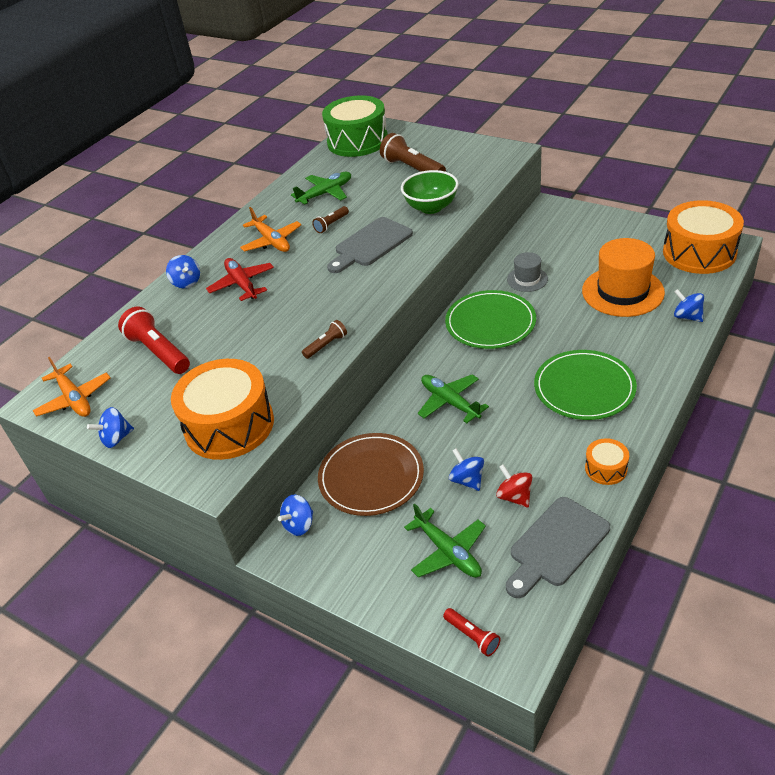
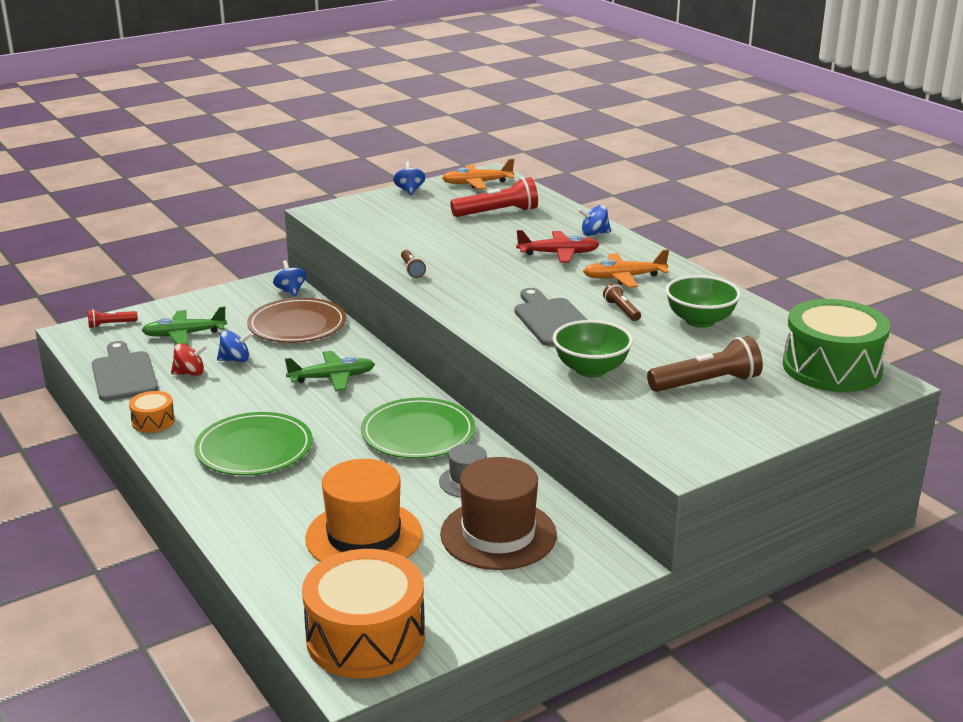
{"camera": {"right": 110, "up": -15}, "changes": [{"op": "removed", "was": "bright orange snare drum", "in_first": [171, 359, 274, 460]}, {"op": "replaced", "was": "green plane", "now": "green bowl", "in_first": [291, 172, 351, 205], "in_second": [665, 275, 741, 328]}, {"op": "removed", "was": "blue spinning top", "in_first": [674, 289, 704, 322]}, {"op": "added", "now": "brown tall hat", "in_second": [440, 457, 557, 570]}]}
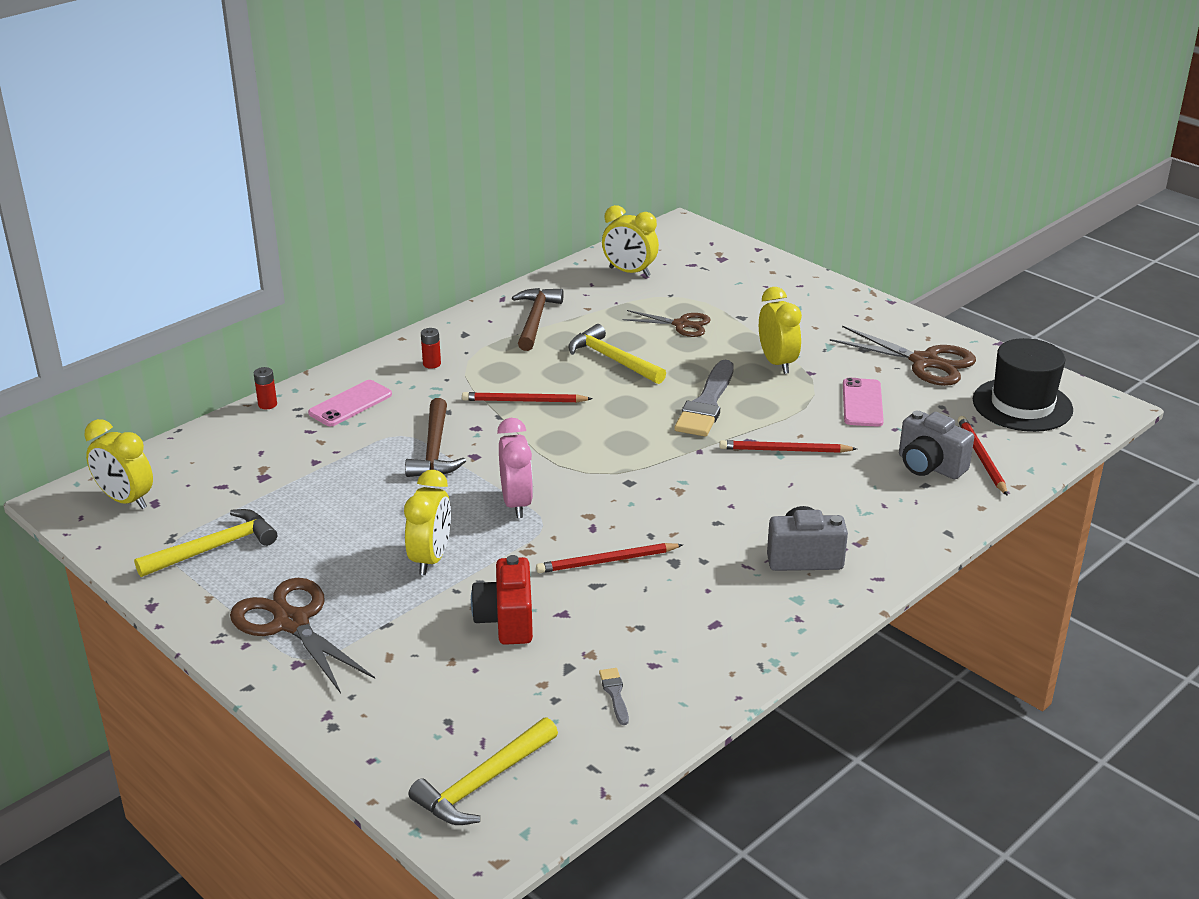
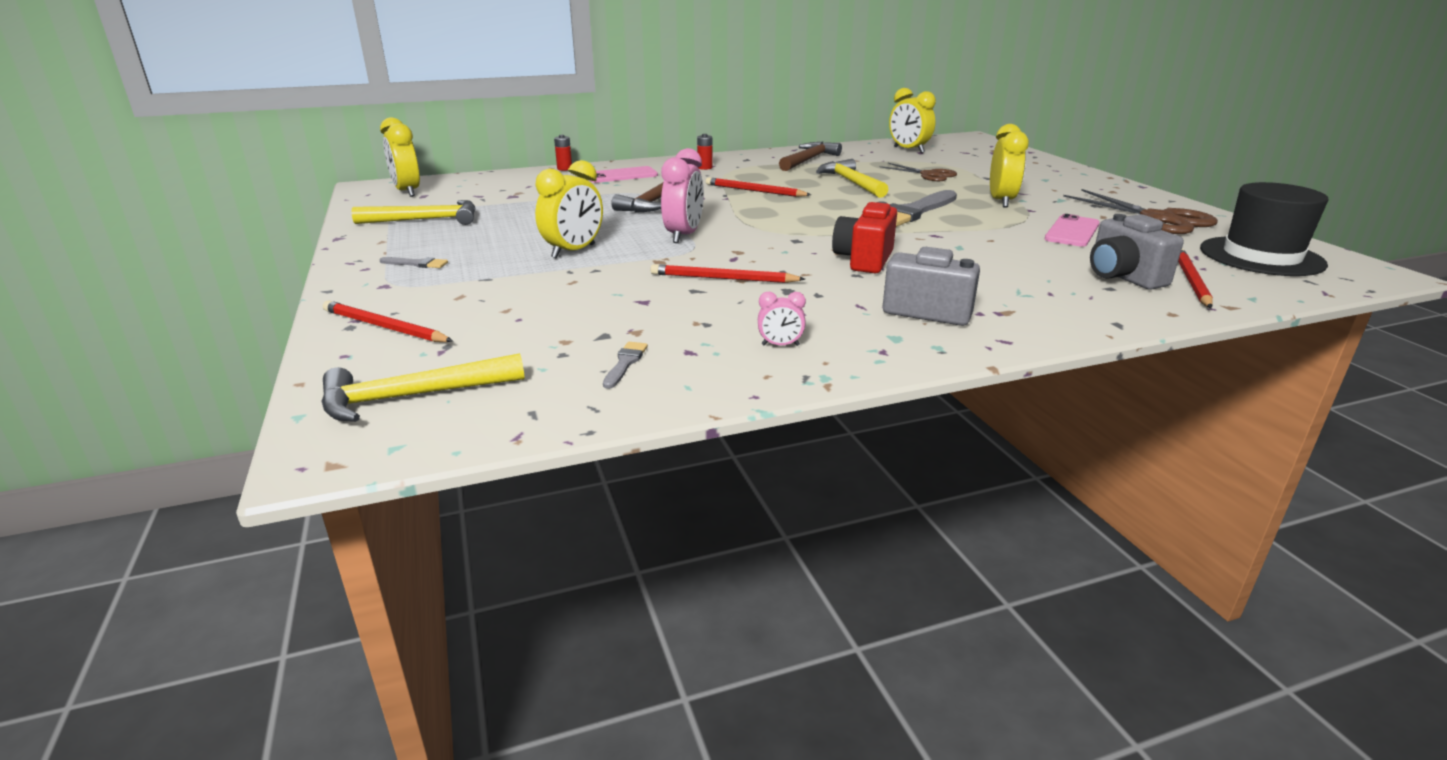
{"camera": {"right": 25, "up": -5}, "changes": [{"op": "replaced", "was": "brown pair of scissors", "now": "gray brush", "in_first": [230, 578, 375, 693], "in_second": [379, 257, 448, 268]}, {"op": "moved", "was": "red photo camera", "in_first": [471, 555, 533, 645], "in_second": [832, 202, 897, 273]}, {"op": "moved", "was": "red wooden pencil", "in_first": [719, 440, 857, 453], "in_second": [323, 301, 453, 342]}, {"op": "added", "now": "pink bedside clock", "in_second": [758, 292, 806, 346]}]}
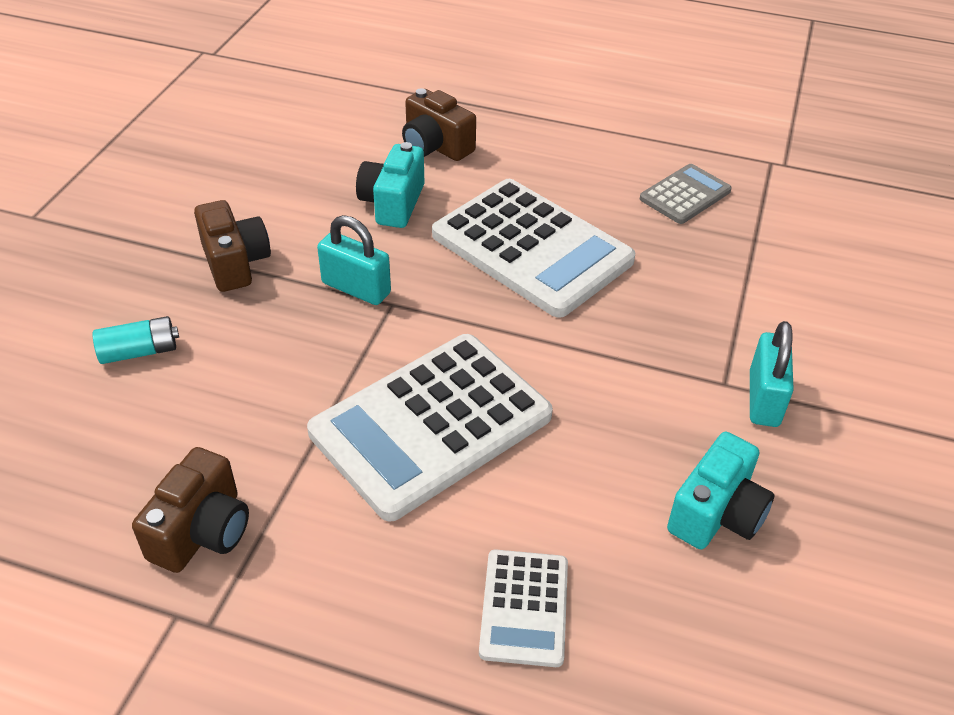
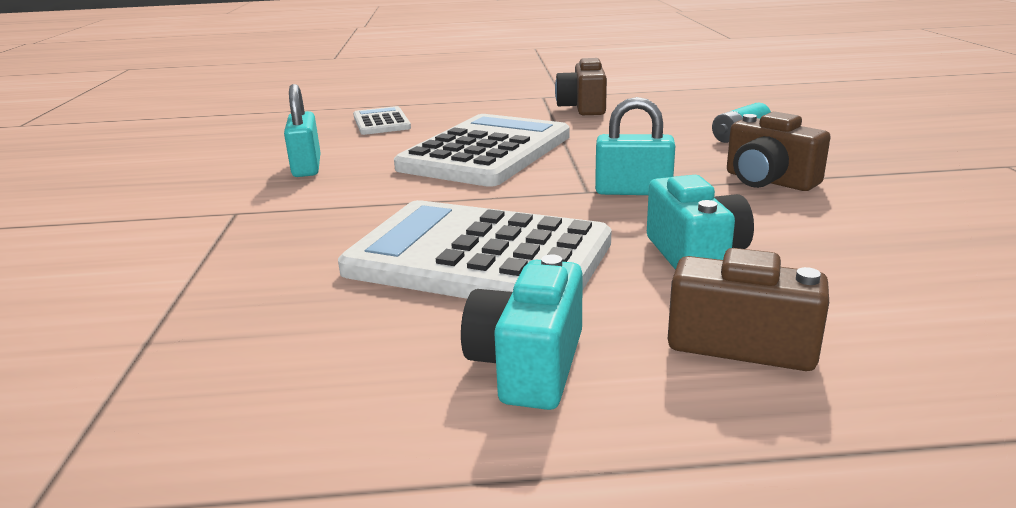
{"camera": {"right": 160, "up": -20}, "changes": [{"op": "removed", "was": "gray calculator", "in_first": [640, 164, 732, 224]}, {"op": "moved", "was": "teal photo camera", "in_first": [667, 432, 775, 549], "in_second": [461, 254, 583, 410]}, {"op": "moved", "was": "teal lock", "in_first": [750, 321, 794, 427], "in_second": [284, 84, 321, 177]}]}
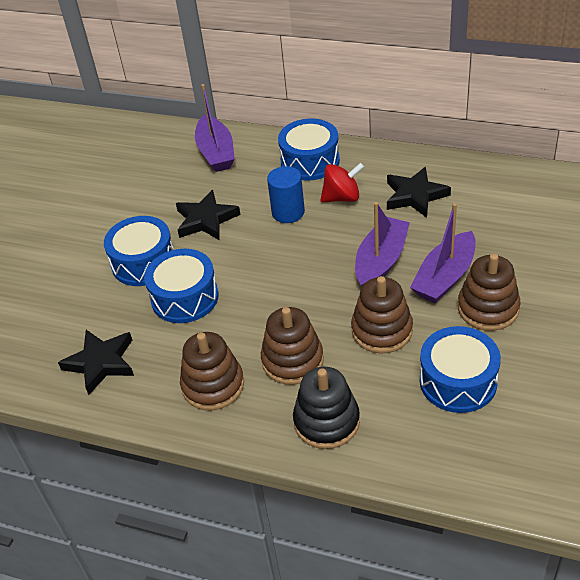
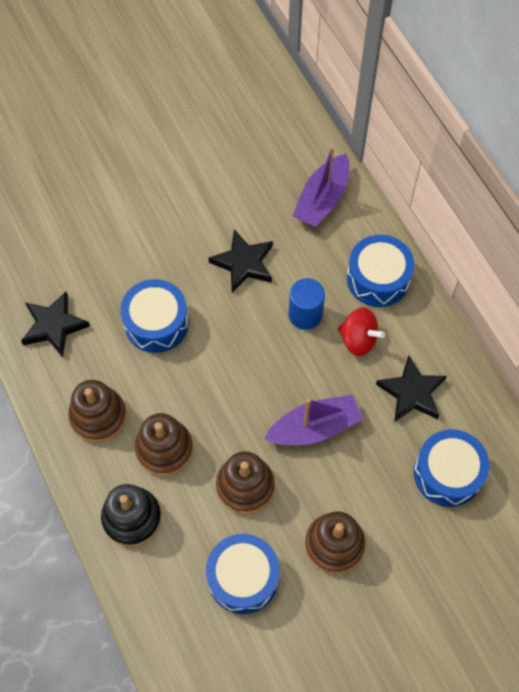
{"camera": {"right": 40, "up": 20}, "changes": [{"op": "moved", "was": "blue snare drum", "in_first": [104, 216, 174, 286], "in_second": [414, 429, 489, 507]}, {"op": "removed", "was": "violet toy boat", "in_first": [410, 203, 476, 303]}]}
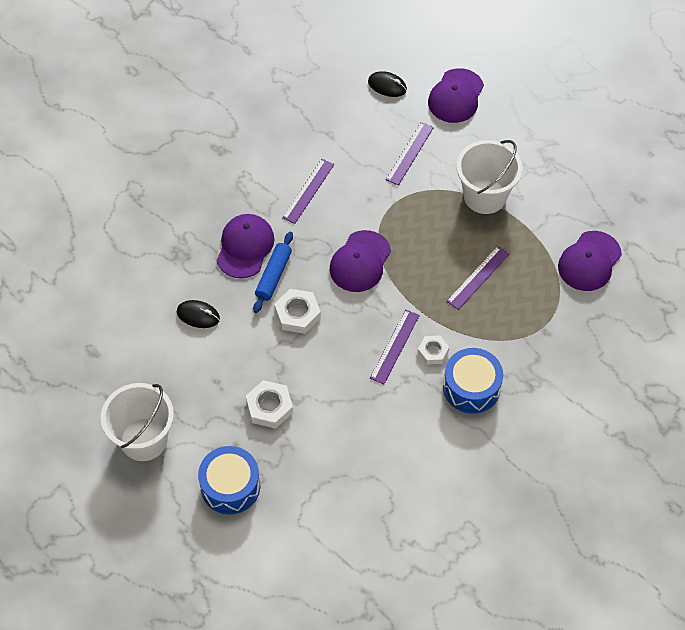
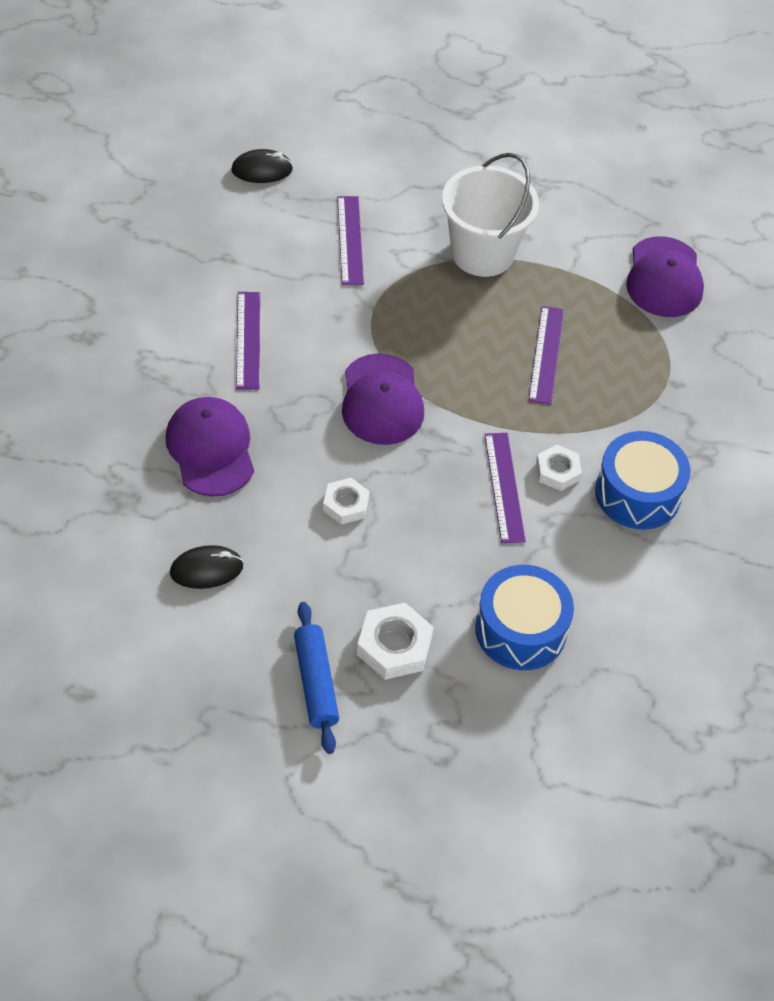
{"camera": {"right": -35, "up": -5}, "changes": [{"op": "removed", "was": "white pail", "in_first": [101, 383, 174, 461]}, {"op": "moved", "was": "blue snare drum", "in_first": [198, 446, 260, 515], "in_second": [475, 565, 574, 670]}, {"op": "moved", "was": "blue rolling pin", "in_first": [253, 232, 293, 313], "in_second": [294, 602, 339, 754]}, {"op": "resized", "was": "white hex nut", "in_first": [274, 289, 321, 334], "in_second": [323, 478, 369, 525], "ratio": 0.66}, {"op": "removed", "was": "violet cap", "in_first": [428, 68, 484, 123]}]}
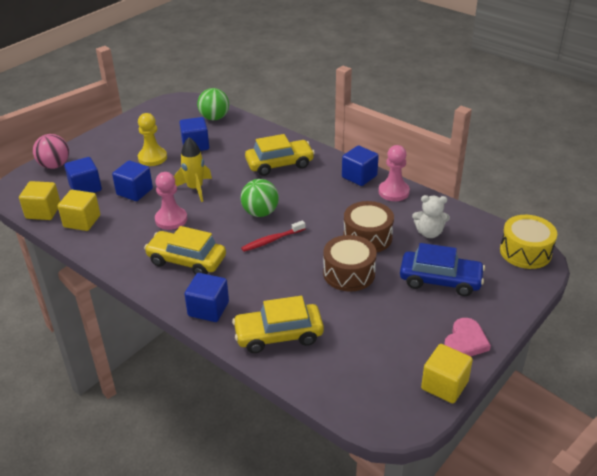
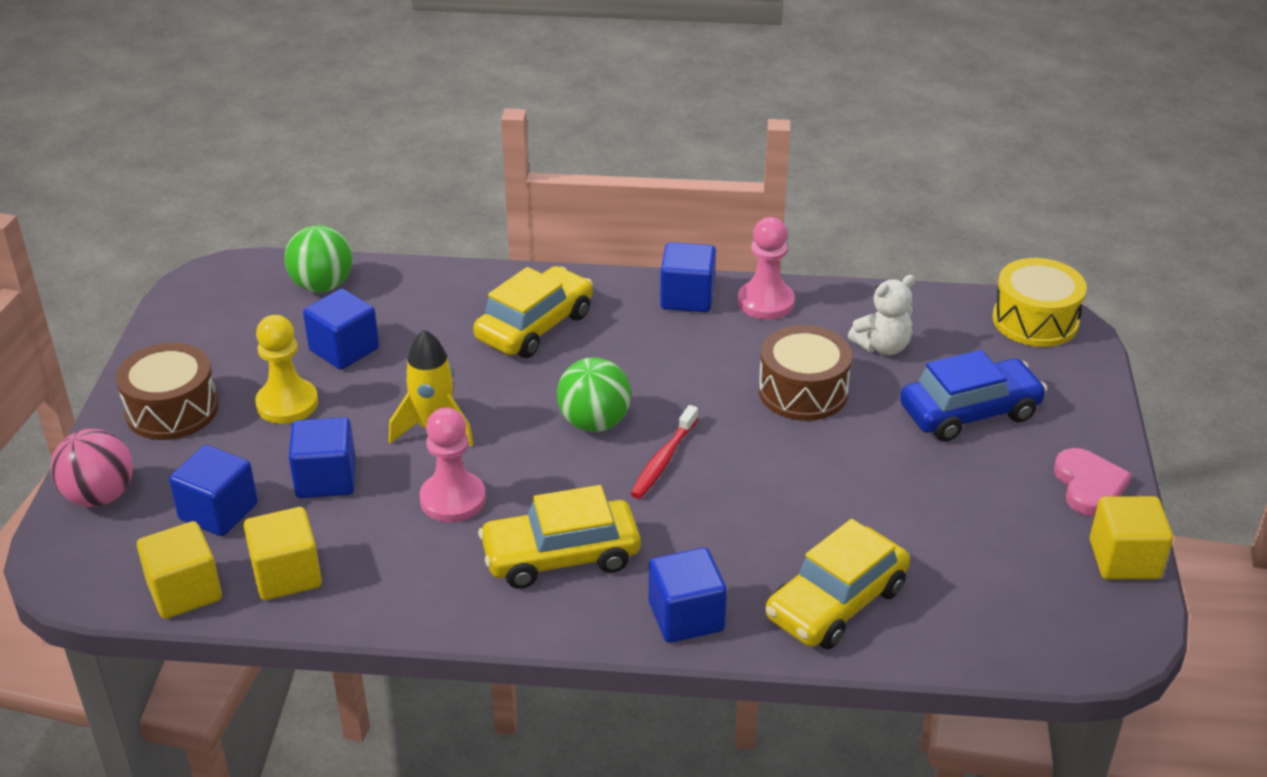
{"camera": {"right": -35, "up": 0}, "changes": [{"op": "moved", "was": "brown snare drum", "in_first": [323, 235, 377, 292], "in_second": [116, 343, 219, 440]}]}
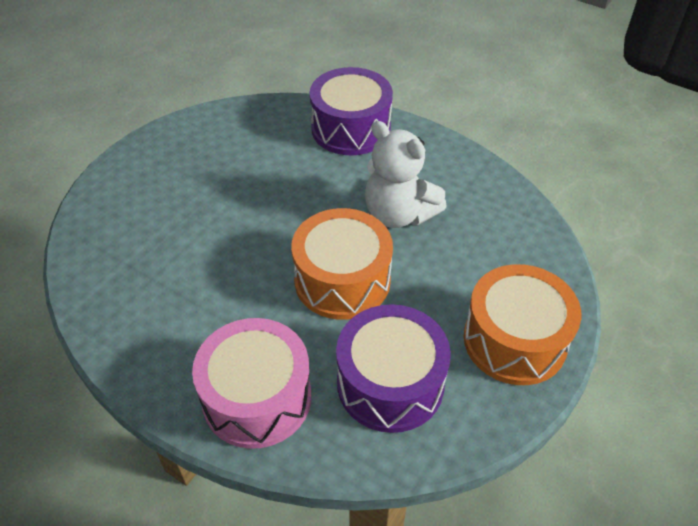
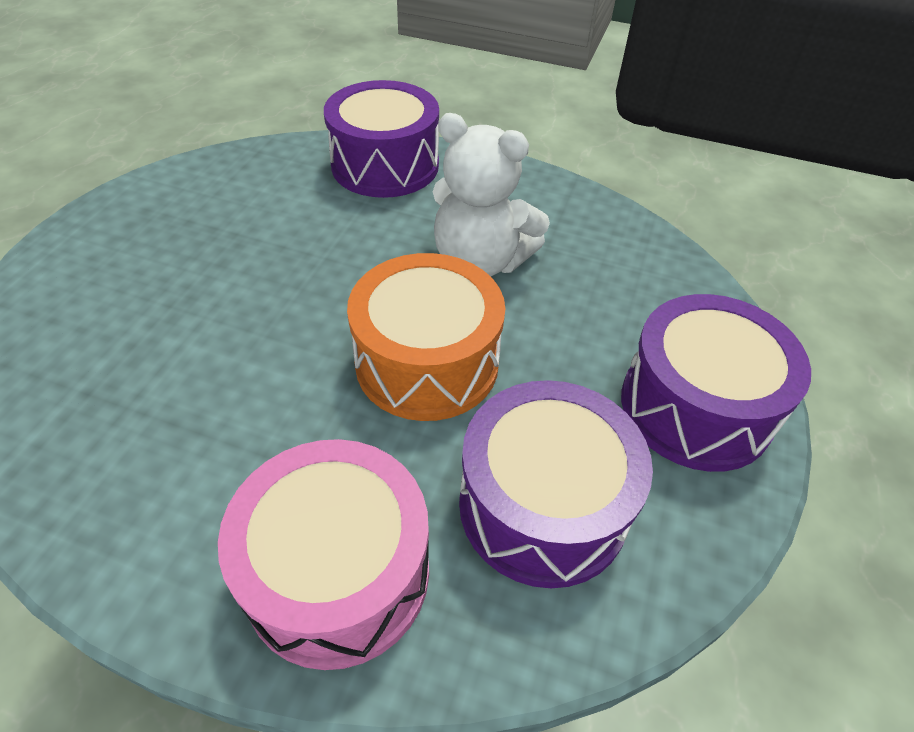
{"camera": {"right": -15, "up": 0}, "changes": [{"op": "recoloured", "was": "bright orange snare drum", "now": "violet snare drum", "in_first": [464, 264, 581, 385], "in_second": [621, 294, 811, 472]}]}
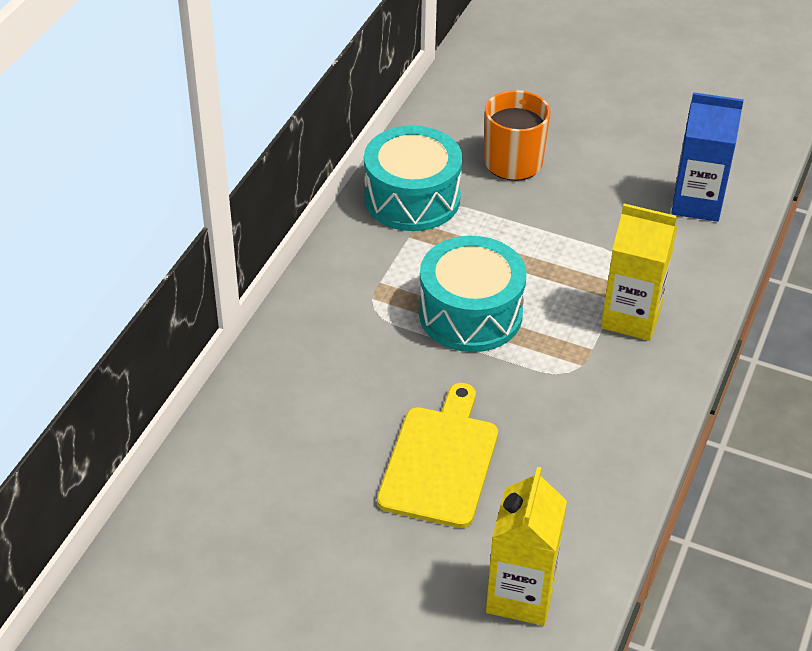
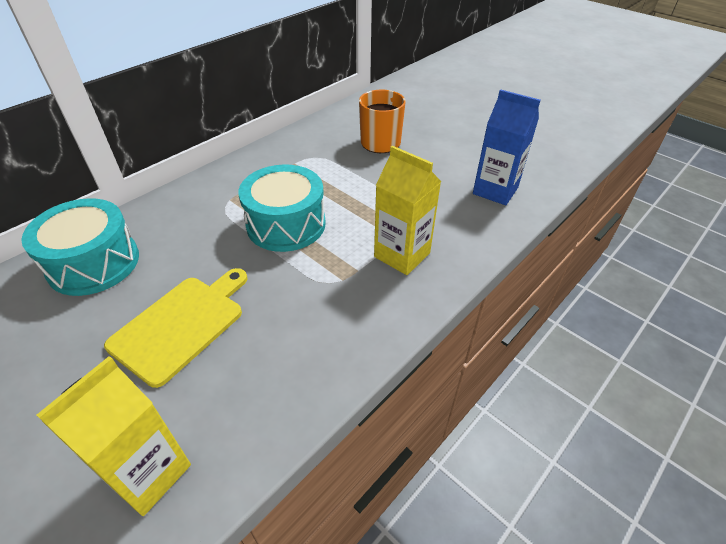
{"camera": {"right": 20, "up": 0}, "changes": [{"op": "moved", "was": "teal snare drum", "in_first": [364, 125, 462, 231], "in_second": [21, 198, 139, 296]}]}
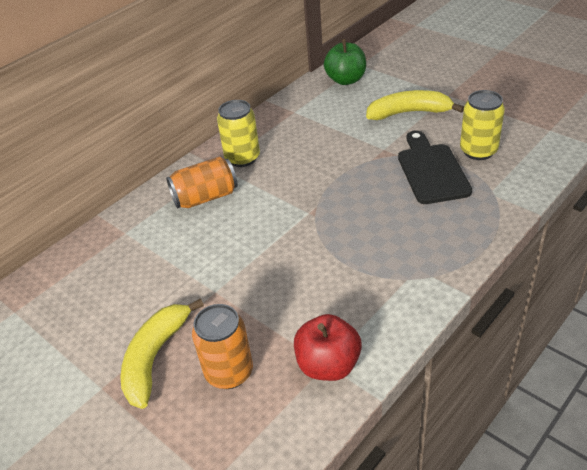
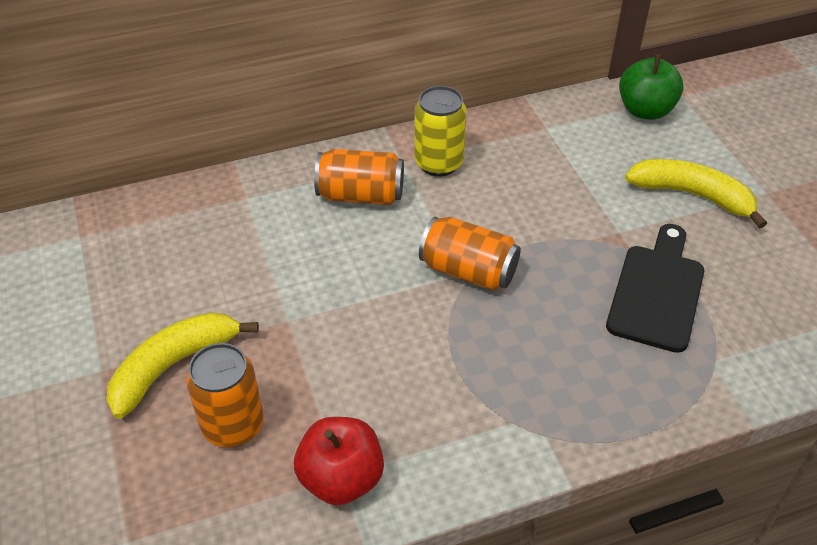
{"camera": {"right": 25, "up": 5}, "changes": [{"op": "removed", "was": "golden soda can", "in_first": [460, 90, 505, 160]}, {"op": "added", "now": "bright orange soda can", "in_second": [419, 217, 521, 291]}]}
